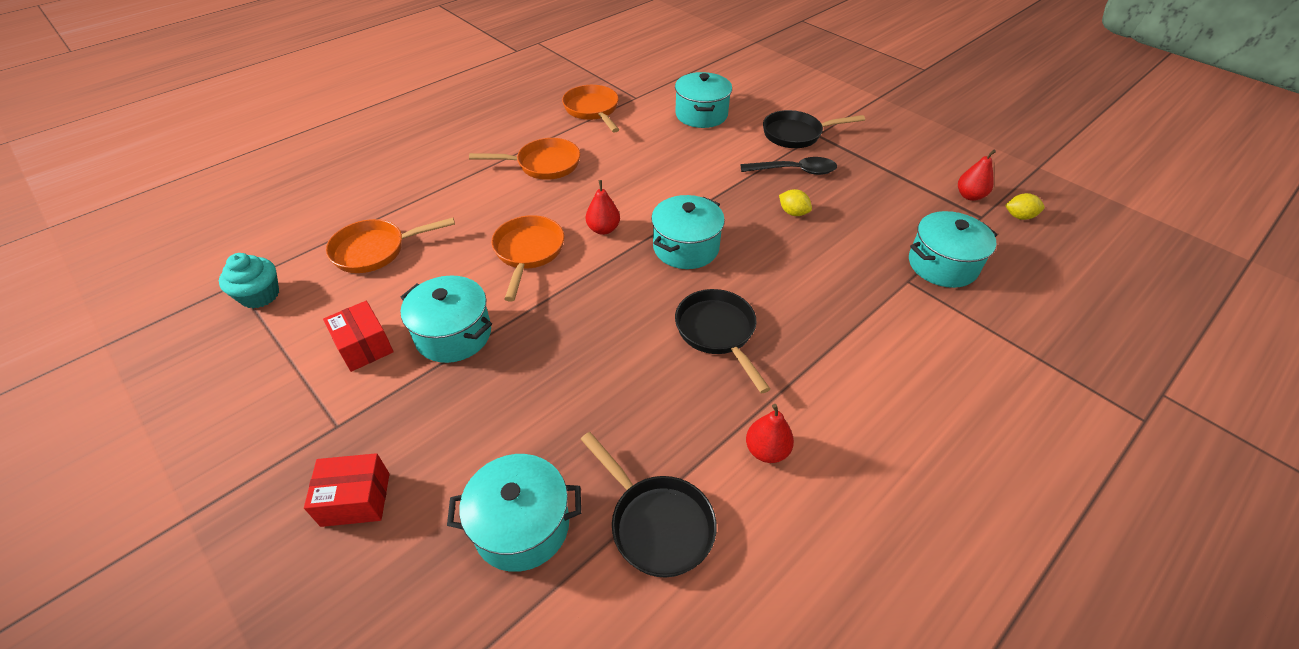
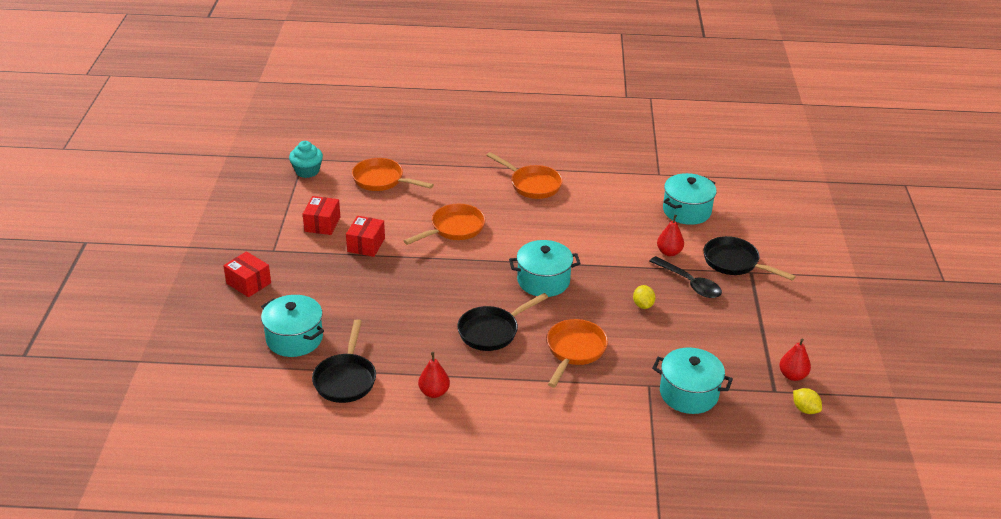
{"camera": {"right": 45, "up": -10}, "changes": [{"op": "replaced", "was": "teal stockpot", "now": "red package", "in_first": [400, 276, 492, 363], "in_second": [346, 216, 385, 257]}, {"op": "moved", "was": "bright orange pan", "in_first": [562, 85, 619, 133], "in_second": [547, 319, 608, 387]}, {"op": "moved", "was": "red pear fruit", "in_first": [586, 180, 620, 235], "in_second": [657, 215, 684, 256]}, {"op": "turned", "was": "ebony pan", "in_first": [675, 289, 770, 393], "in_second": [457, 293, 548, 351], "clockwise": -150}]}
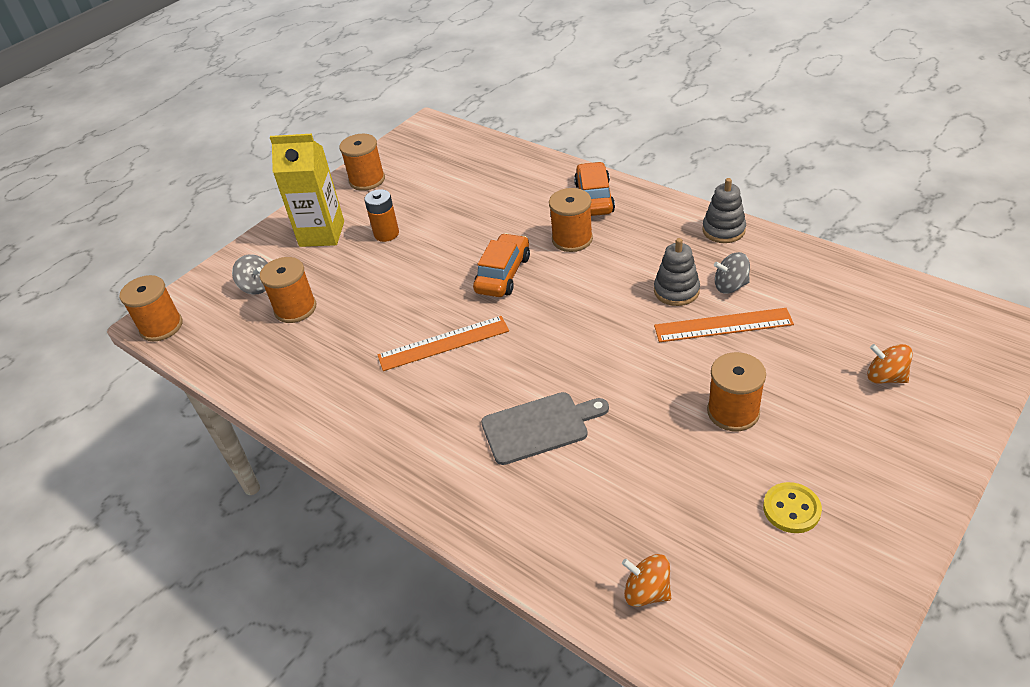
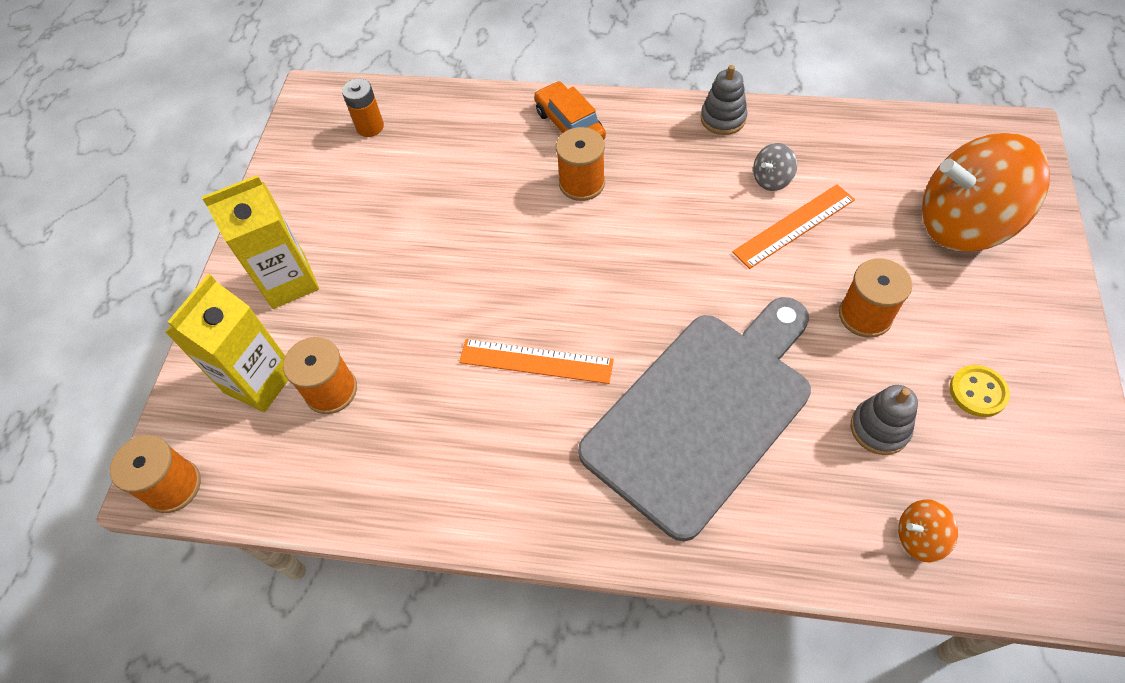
{"camera": {"right": -30, "up": 15}, "changes": [{"op": "replaced", "was": "gray spinning top", "now": "golden milk carton", "in_first": [232, 254, 268, 295], "in_second": [165, 274, 288, 412]}, {"op": "removed", "was": "bright orange bobbin", "in_first": [339, 134, 385, 191]}, {"op": "moved", "was": "bright orange AA battery", "in_first": [364, 189, 399, 242], "in_second": [342, 79, 384, 137]}, {"op": "turned", "was": "bright orange straightedge", "in_first": [378, 316, 509, 371], "in_second": [459, 339, 614, 384], "clockwise": 60}, {"op": "removed", "was": "bright orange toy car", "in_first": [473, 233, 530, 297]}, {"op": "resized", "was": "gray cutting board", "in_first": [481, 392, 609, 465], "in_second": [578, 297, 811, 541], "ratio": 2.05}, {"op": "moved", "was": "gray ring stacker", "in_first": [654, 238, 700, 306], "in_second": [851, 385, 918, 455]}, {"op": "resized", "was": "bright orange spinning top", "in_first": [867, 344, 913, 384], "in_second": [922, 133, 1050, 251], "ratio": 2.46}]}
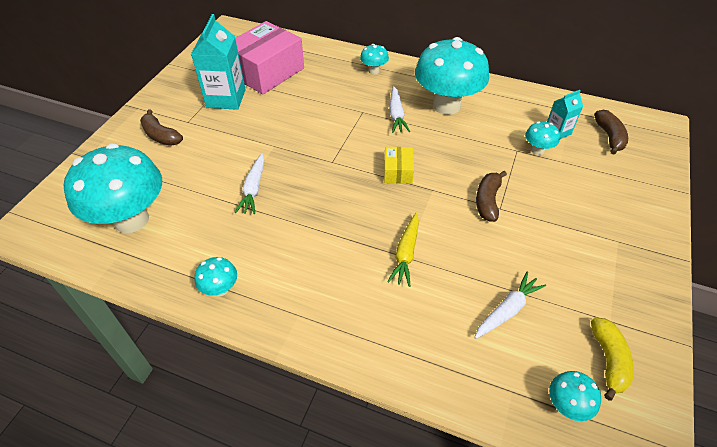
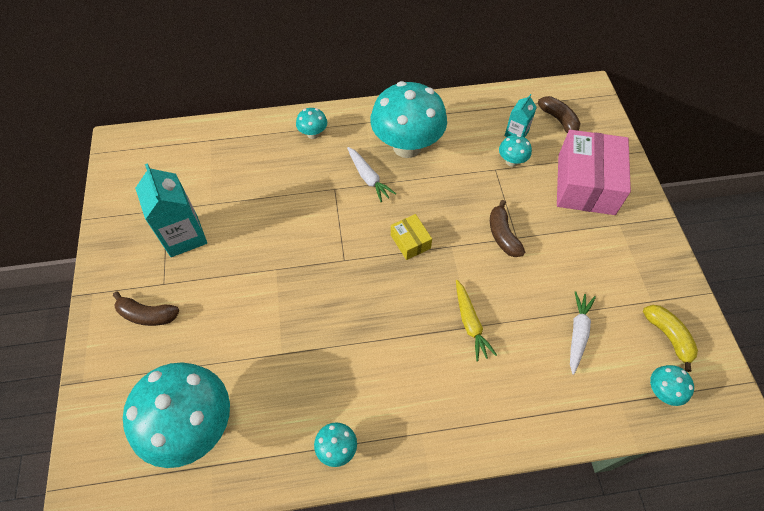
{"camera": {"right": -30, "up": 10}, "changes": [{"op": "removed", "was": "white carrot", "in_first": [234, 153, 264, 214]}, {"op": "moved", "was": "pink package", "in_first": [235, 21, 304, 94], "in_second": [557, 130, 631, 215]}]}
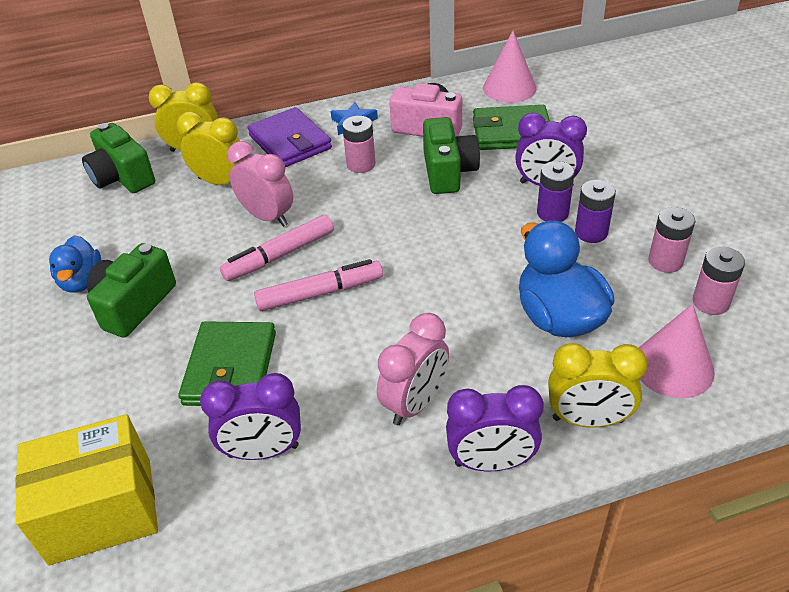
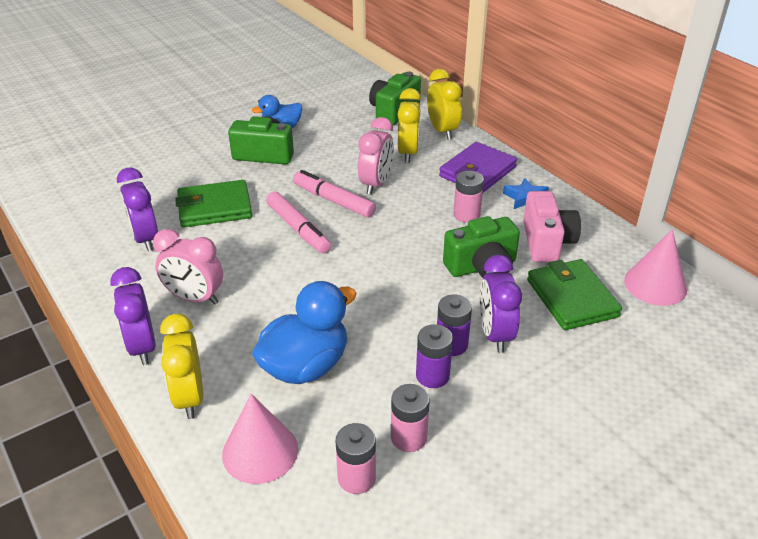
{"camera": {"right": 70, "up": -5}, "changes": [{"op": "removed", "was": "golden package", "in_first": [15, 414, 158, 565]}]}
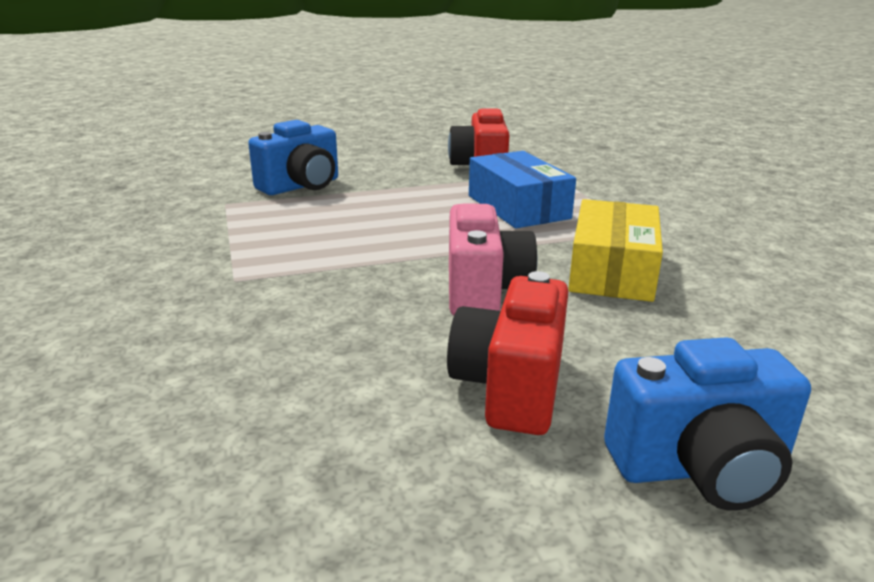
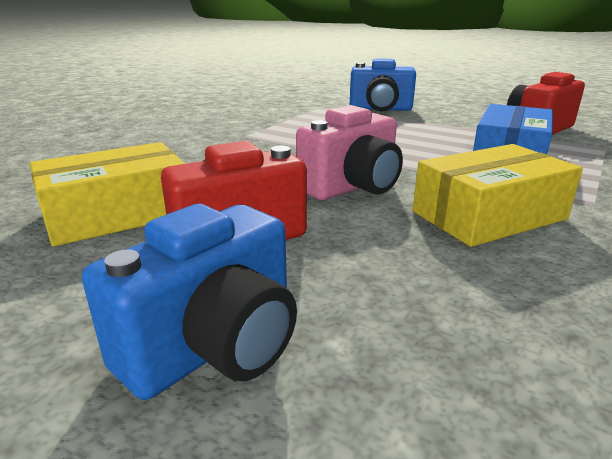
{"camera": {"right": 50, "up": 0}, "changes": [{"op": "turned", "was": "blue photo camera", "in_first": [604, 337, 811, 510], "in_second": [82, 204, 297, 400], "clockwise": -90}, {"op": "added", "now": "golden package", "in_second": [30, 142, 185, 247]}]}
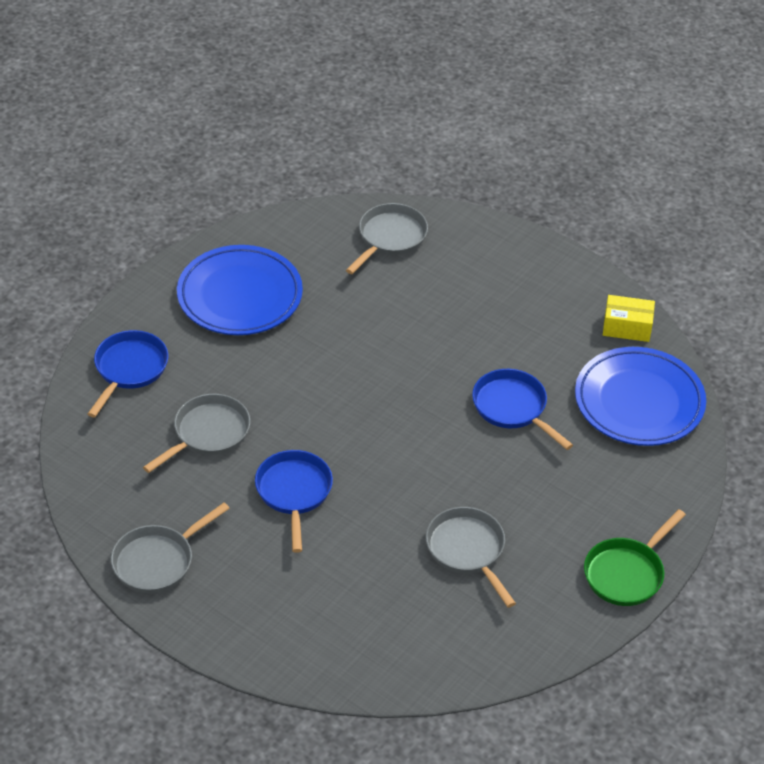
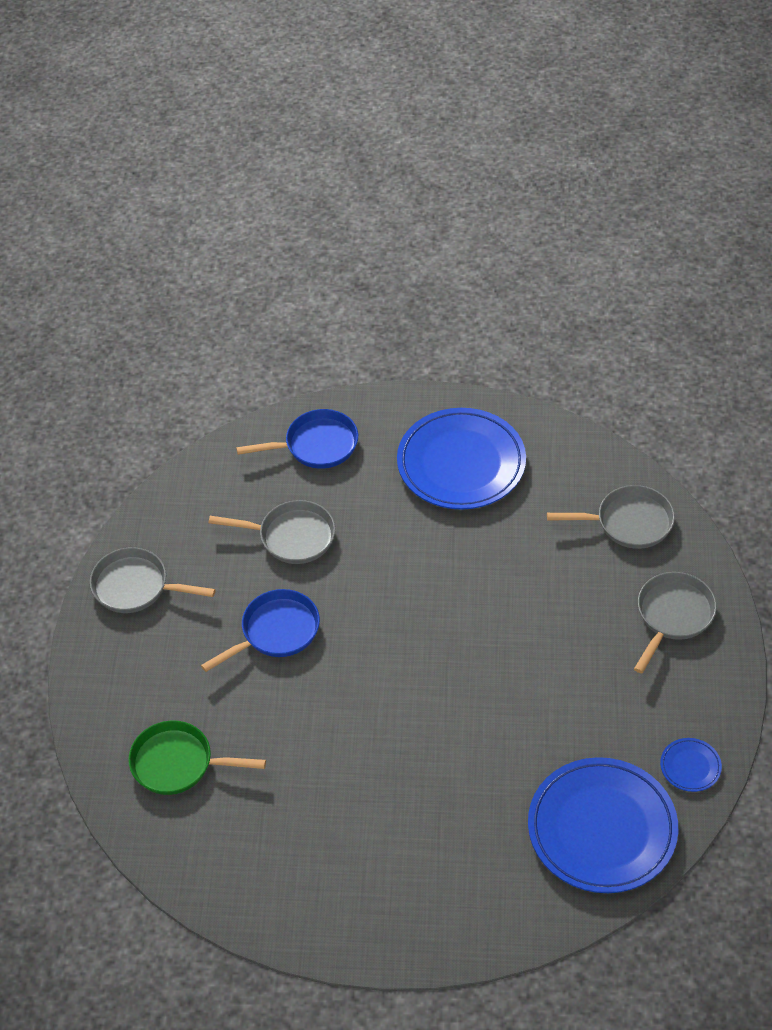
{"camera": {"right": 60, "up": 5}, "changes": [{"op": "moved", "was": "gray pan", "in_first": [426, 507, 516, 608], "in_second": [634, 572, 717, 673]}, {"op": "removed", "was": "blue pan", "in_first": [472, 369, 573, 450]}, {"op": "moved", "was": "green pan", "in_first": [584, 509, 686, 606], "in_second": [128, 720, 266, 795]}, {"op": "replaced", "was": "golden package", "now": "blue plate", "in_first": [603, 295, 655, 342], "in_second": [660, 738, 722, 792]}]}
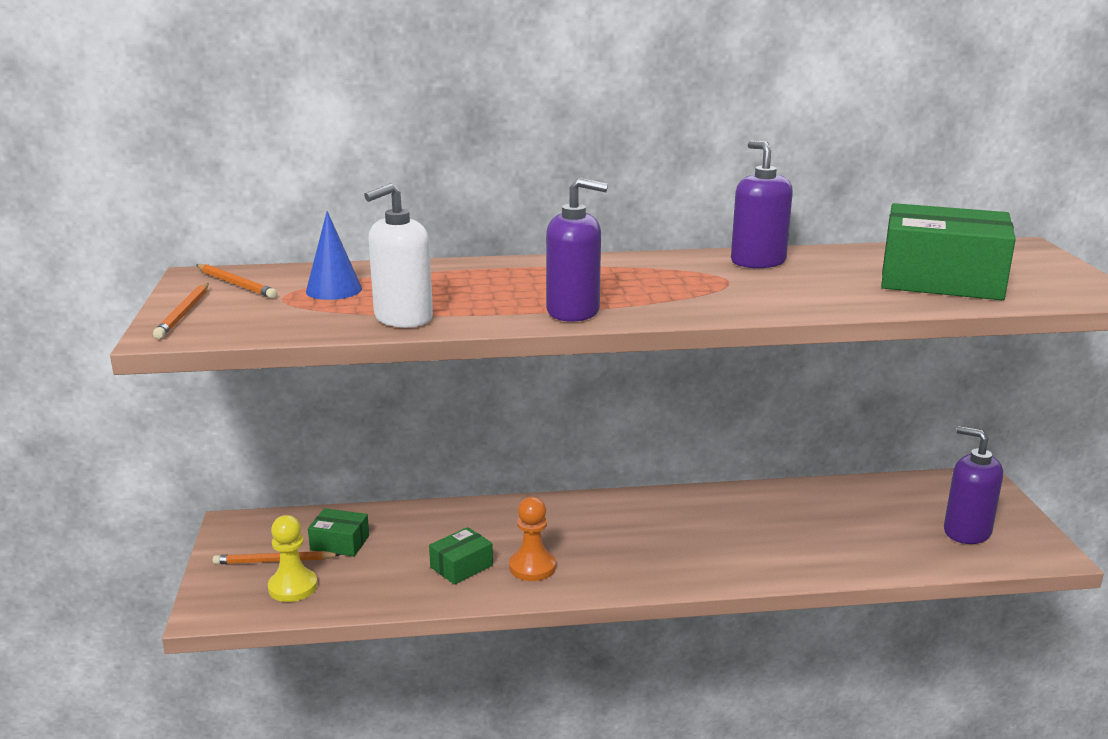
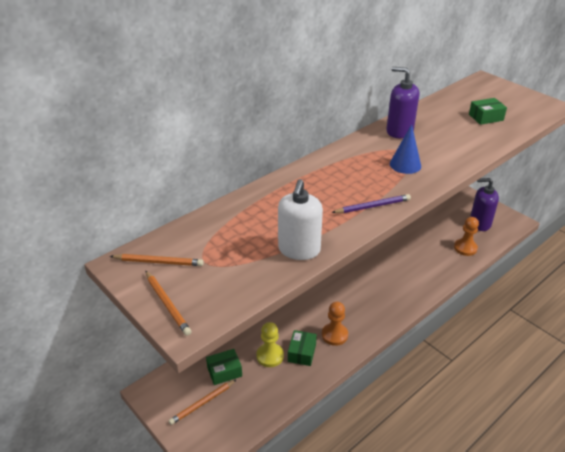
{"camera": {"right": -35, "up": 15}, "changes": [{"op": "moved", "was": "golden pawn", "in_first": [268, 515, 318, 602], "in_second": [256, 322, 284, 367]}, {"op": "moved", "was": "blue cone", "in_first": [306, 211, 362, 300], "in_second": [390, 124, 421, 174]}, {"op": "replaced", "was": "violet soap dispenser", "now": "violet wooden pencil", "in_first": [546, 178, 608, 322], "in_second": [331, 194, 411, 213]}, {"op": "resized", "was": "green package", "in_first": [881, 203, 1016, 300], "in_second": [469, 98, 507, 125], "ratio": 0.46}, {"op": "added", "now": "bright orange pawn", "in_second": [454, 217, 479, 256]}]}
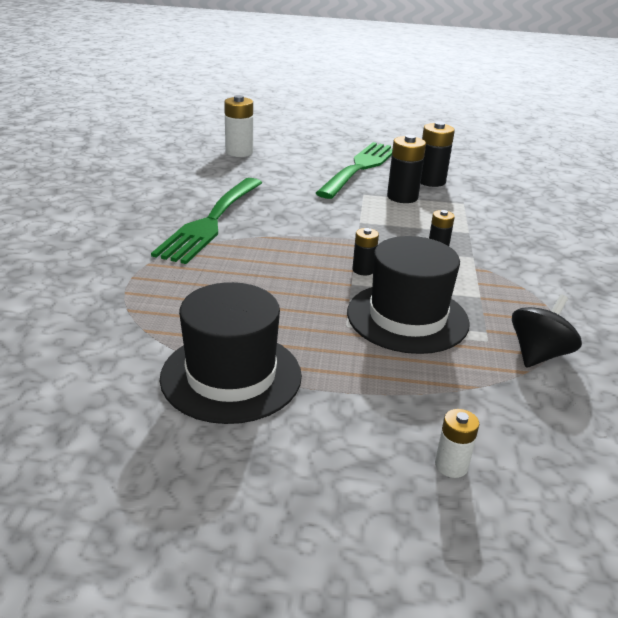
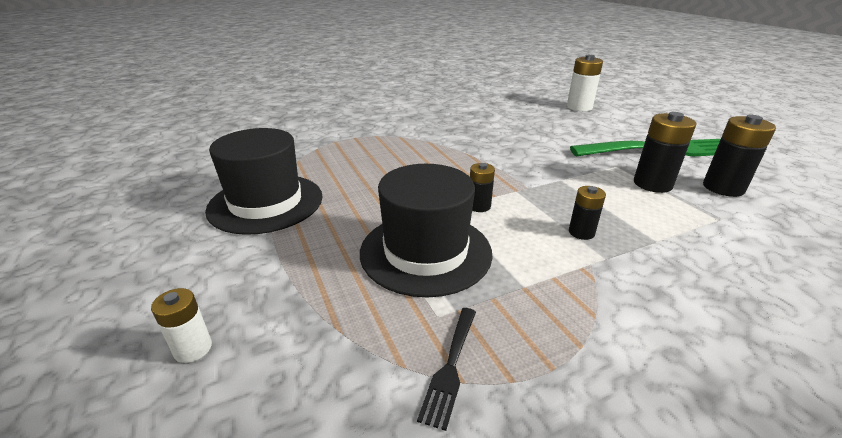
{"camera": {"right": 60, "up": 0}, "changes": [{"op": "removed", "was": "green dinner fork", "in_first": [151, 178, 262, 264]}, {"op": "replaced", "was": "ebony spinning top", "now": "ebony dinner fork", "in_first": [512, 295, 582, 367], "in_second": [417, 308, 476, 431]}]}
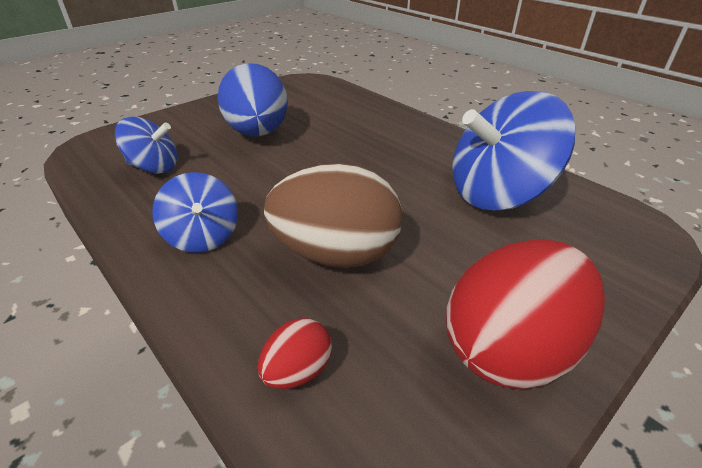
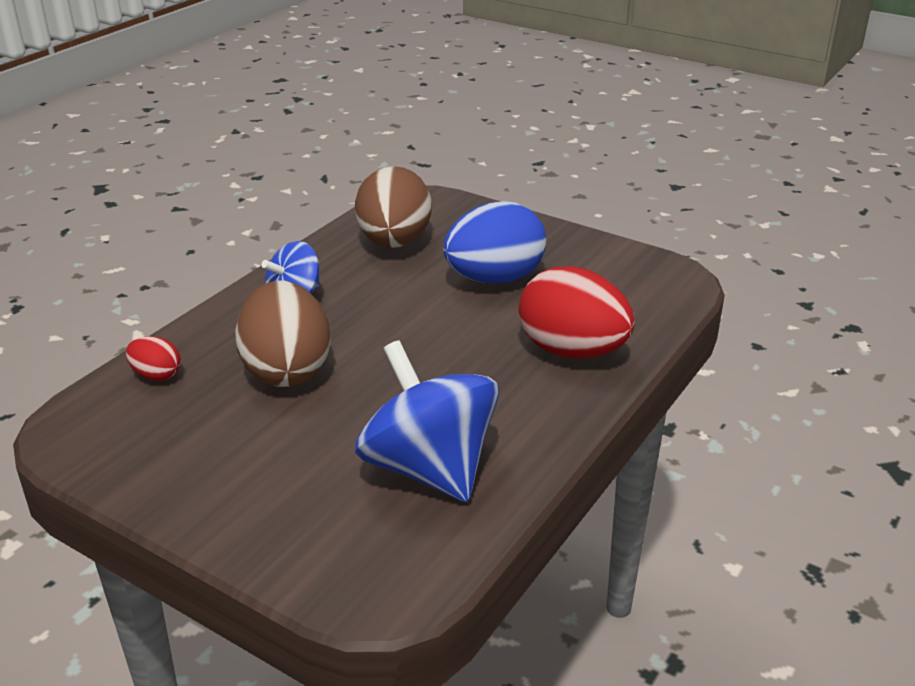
{"camera": {"right": 75, "up": -5}, "changes": [{"op": "replaced", "was": "blue spinning top", "now": "brown toy egg", "in_first": [115, 117, 177, 174], "in_second": [355, 166, 432, 248]}, {"op": "moved", "was": "red toy egg", "in_first": [446, 239, 605, 389], "in_second": [519, 266, 634, 359]}]}
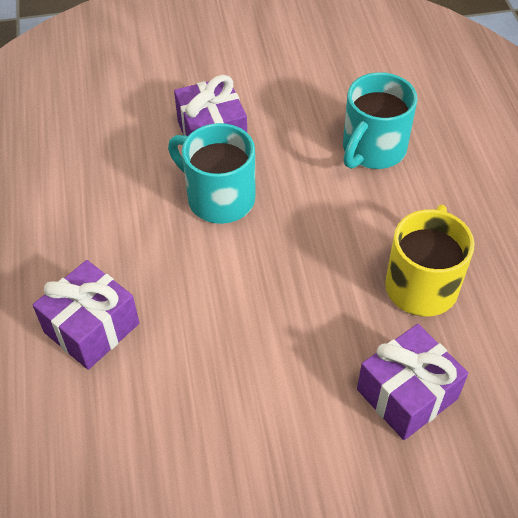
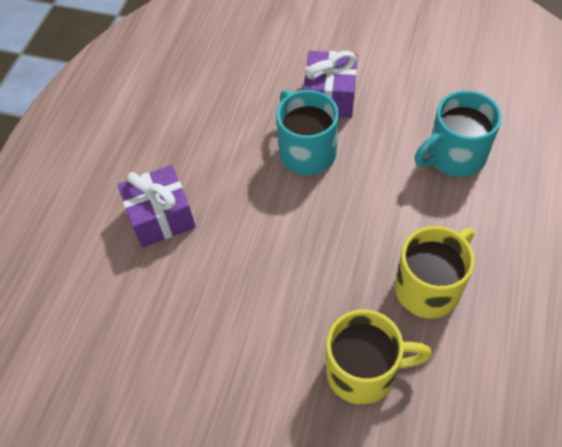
{"camera": {"right": 30, "up": 5}, "changes": [{"op": "replaced", "was": "violet wrapped gift", "now": "golden mug", "in_first": [357, 324, 468, 440], "in_second": [326, 309, 432, 405]}]}
